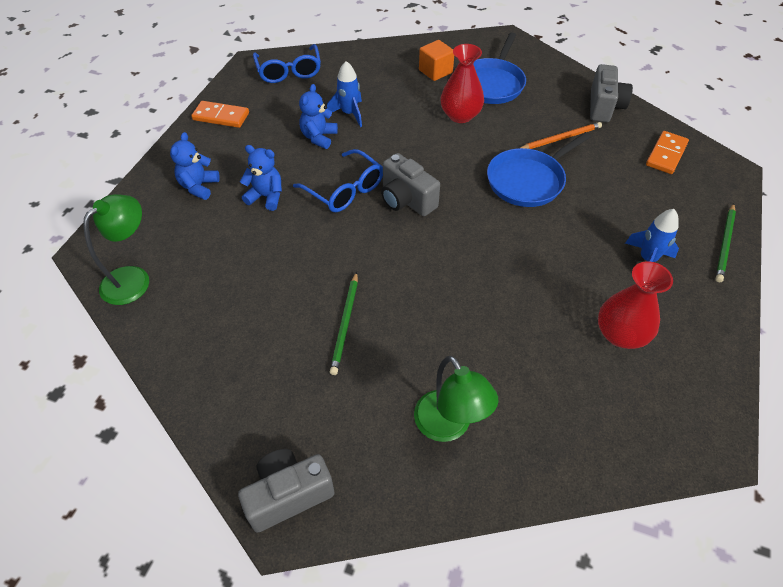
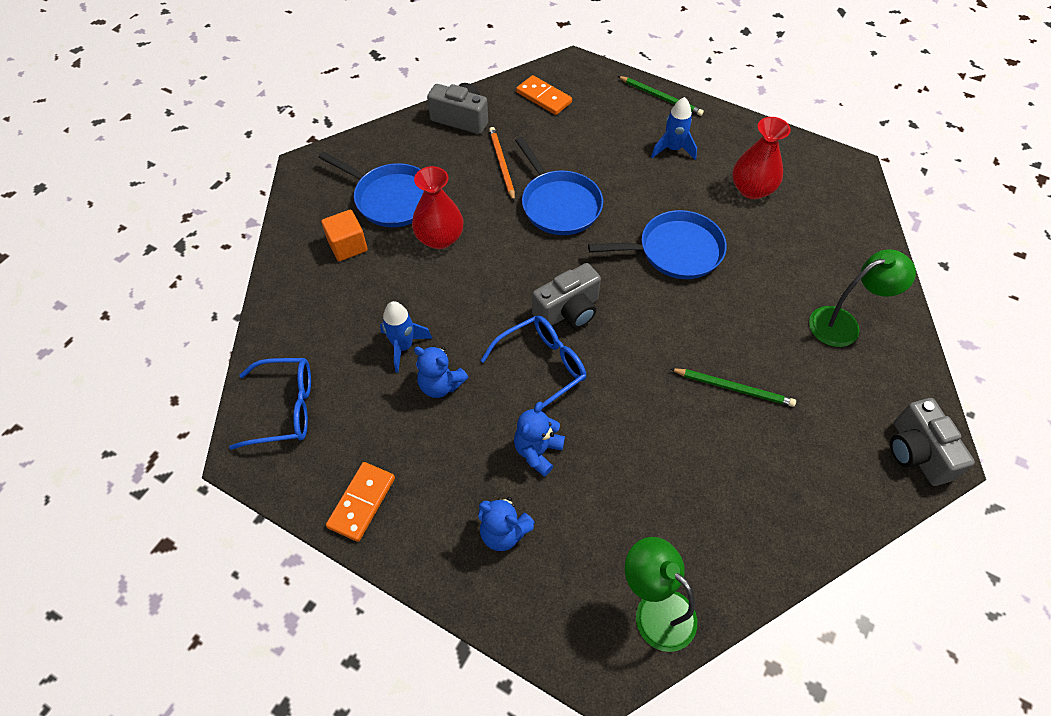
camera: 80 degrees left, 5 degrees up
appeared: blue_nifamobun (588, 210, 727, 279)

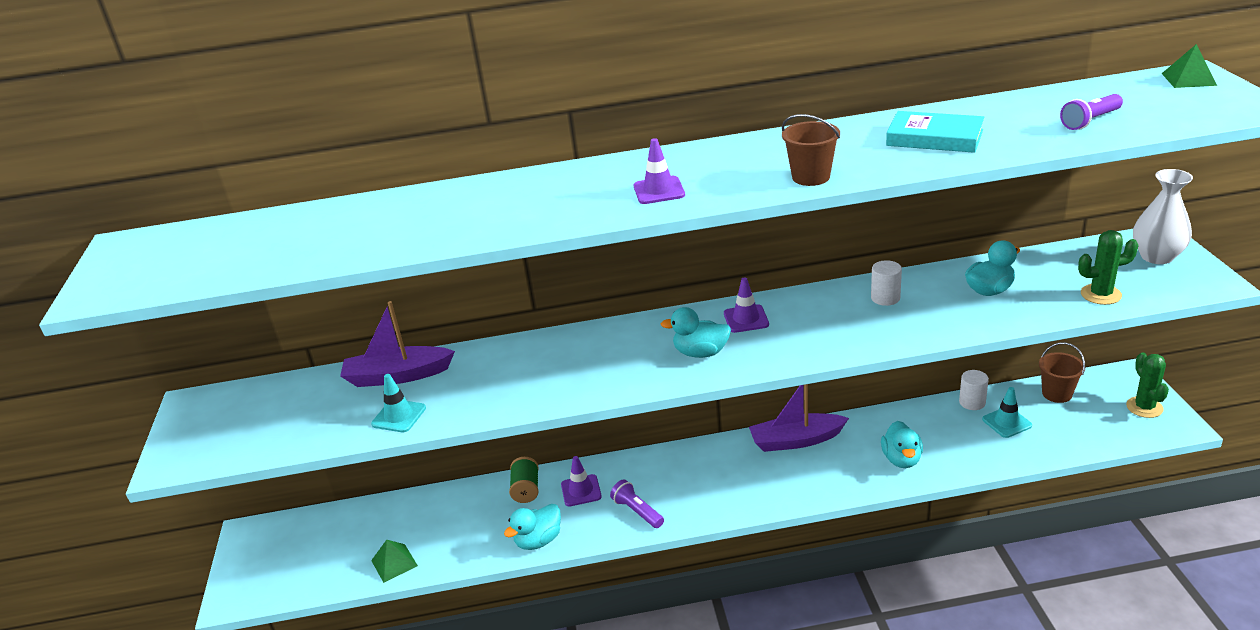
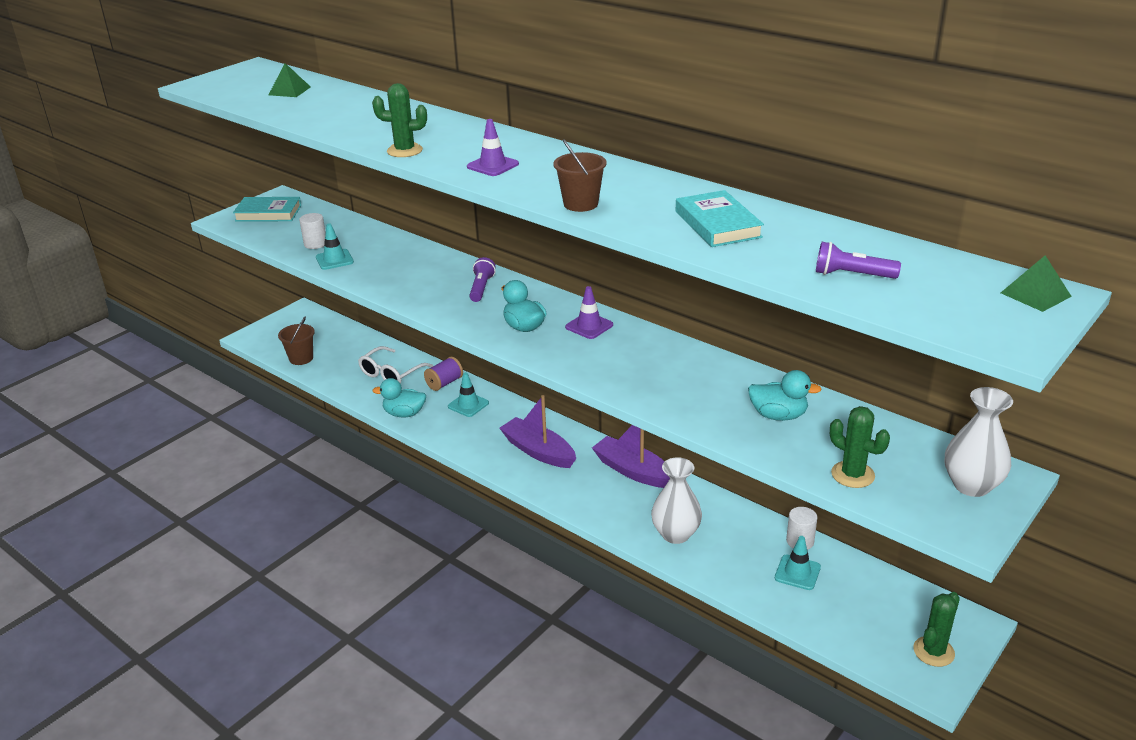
camera: 45 degrees right, 0 degrees up
appeared: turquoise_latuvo (233, 197, 301, 222); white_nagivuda (358, 346, 433, 384); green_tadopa (372, 83, 427, 157)
relocated: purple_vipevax (340, 301, 455, 387) to (500, 395, 576, 468); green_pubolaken (371, 540, 418, 583) to (269, 63, 311, 97); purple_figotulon (610, 479, 664, 528) to (469, 257, 496, 302); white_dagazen (871, 260, 902, 306) to (299, 213, 326, 249); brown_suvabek (1039, 342, 1085, 403) to (278, 317, 315, 365)
exchanged: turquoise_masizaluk (881, 421, 923, 468) to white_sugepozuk (651, 457, 702, 544)
colour: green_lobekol (509, 457, 539, 503) to purple_lobekol (424, 357, 463, 391); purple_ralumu (561, 456, 602, 506) to turquoise_ralumu (448, 372, 489, 417)

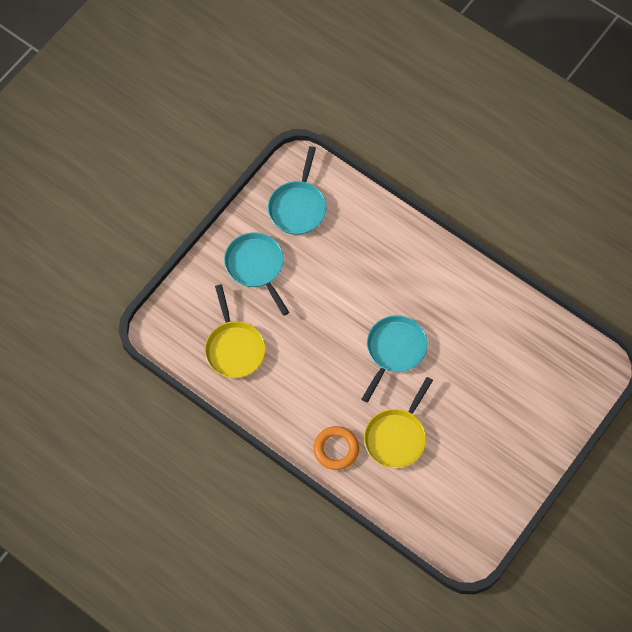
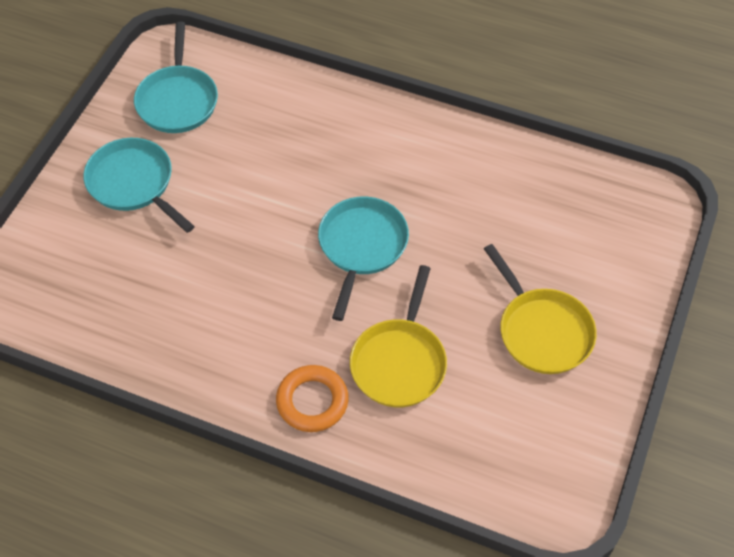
camera: 15 degrees left, 10 degrees down
relocated: yellow_nifamobun (205, 285, 266, 378) to (484, 244, 597, 374)

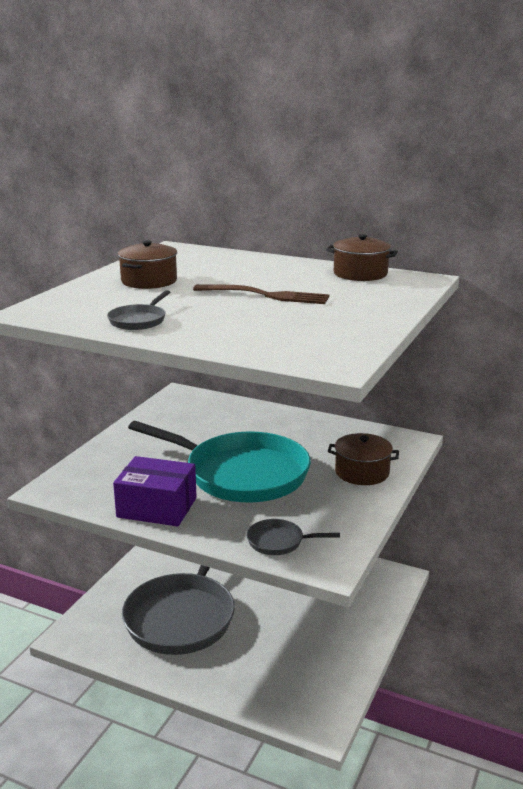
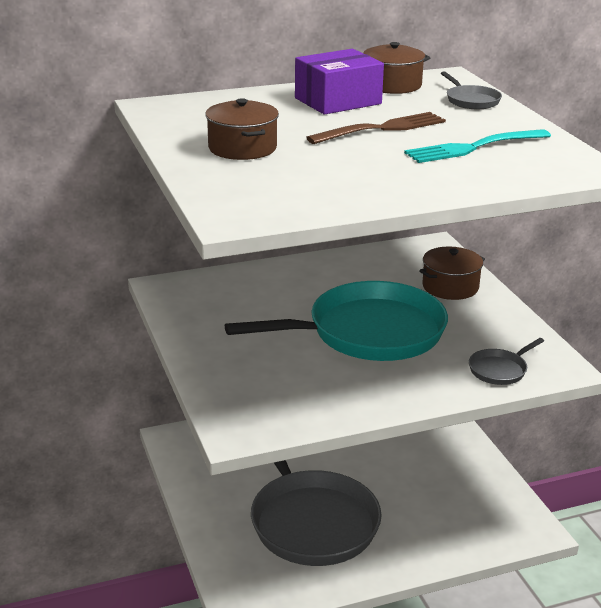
camera: 45 degrees left, 5 degrees up
appeared: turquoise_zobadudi (404, 129, 551, 163)
relocated: grey_nifamobun (107, 290, 170, 330) to (441, 71, 502, 109); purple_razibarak (113, 456, 197, 526) to (295, 49, 384, 115)

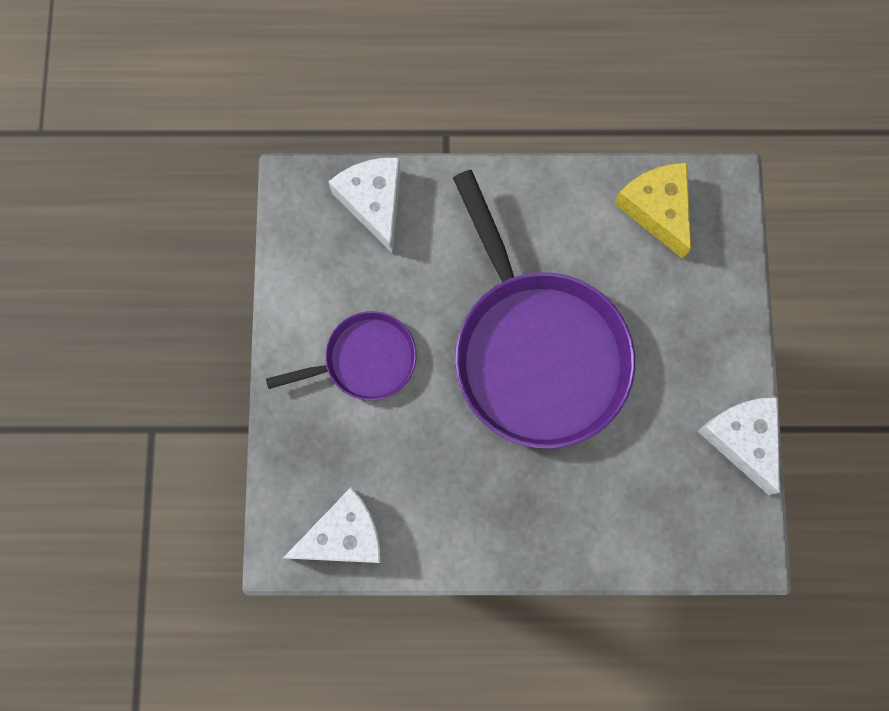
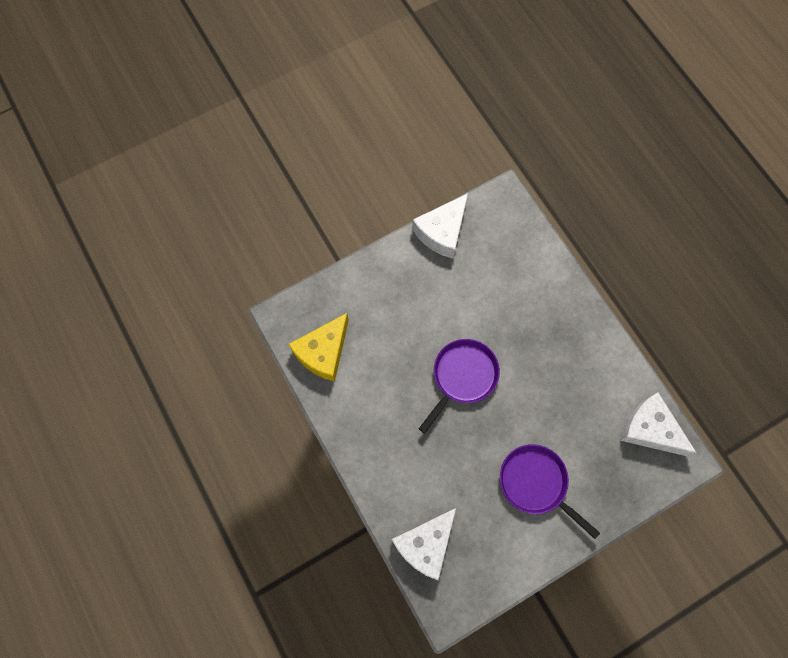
camera: 120 degrees left, 5 degrees down
size: purple_nifamobun (453, 170, 635, 449) = (419, 339, 500, 434) x0.51

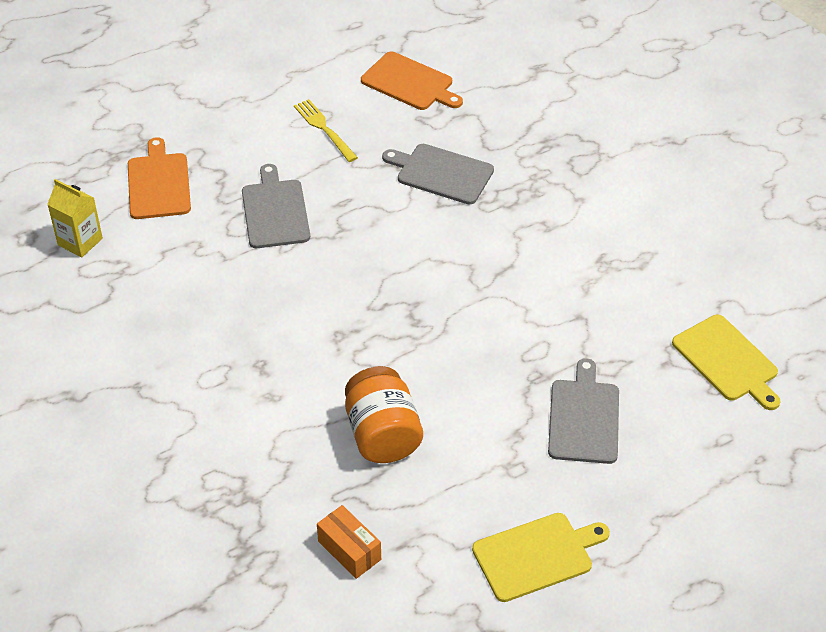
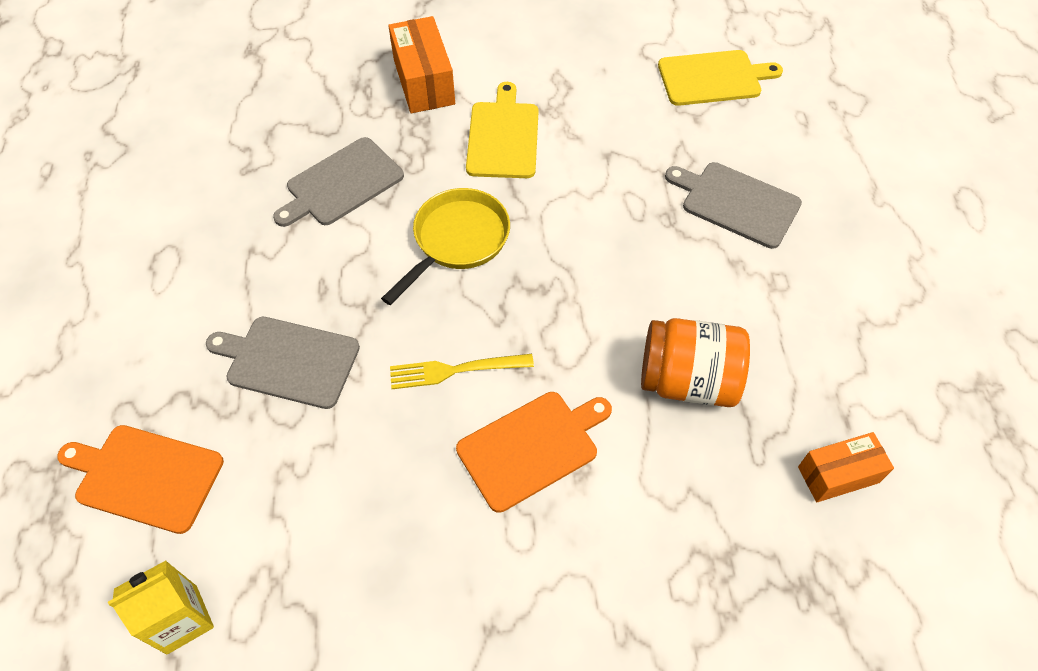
camera: 65 degrees left, 10 degrees up
appeared: yellow_nifamobun (381, 188, 510, 305); orange_razibarak (388, 16, 455, 113)
relocated: yellow_zobadudi (294, 99, 358, 162) to (390, 354, 534, 389); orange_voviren (361, 51, 463, 110) to (456, 392, 612, 513); yellow_voviren (472, 513, 610, 602) to (466, 82, 539, 178)

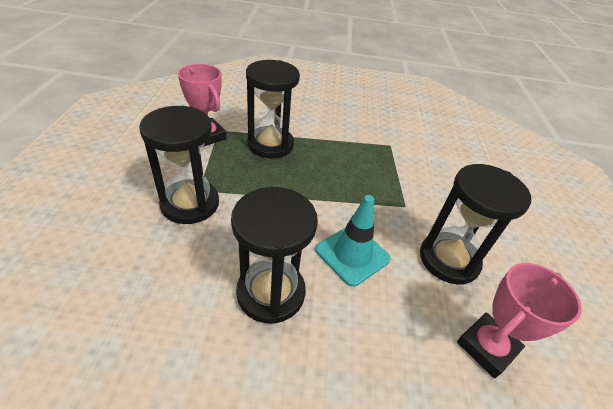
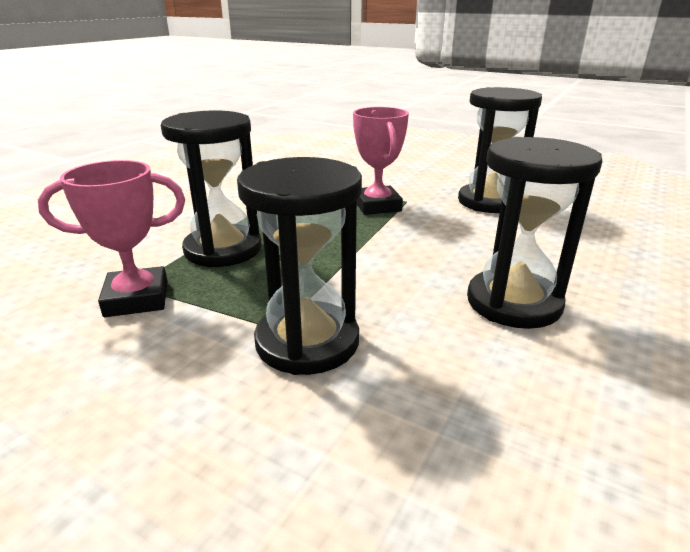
camera: 60 degrees left, 15 degrees down
missing: turquoise_ralumu (316, 195, 391, 287)
relocated: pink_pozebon (457, 263, 582, 378) to (353, 107, 409, 215)

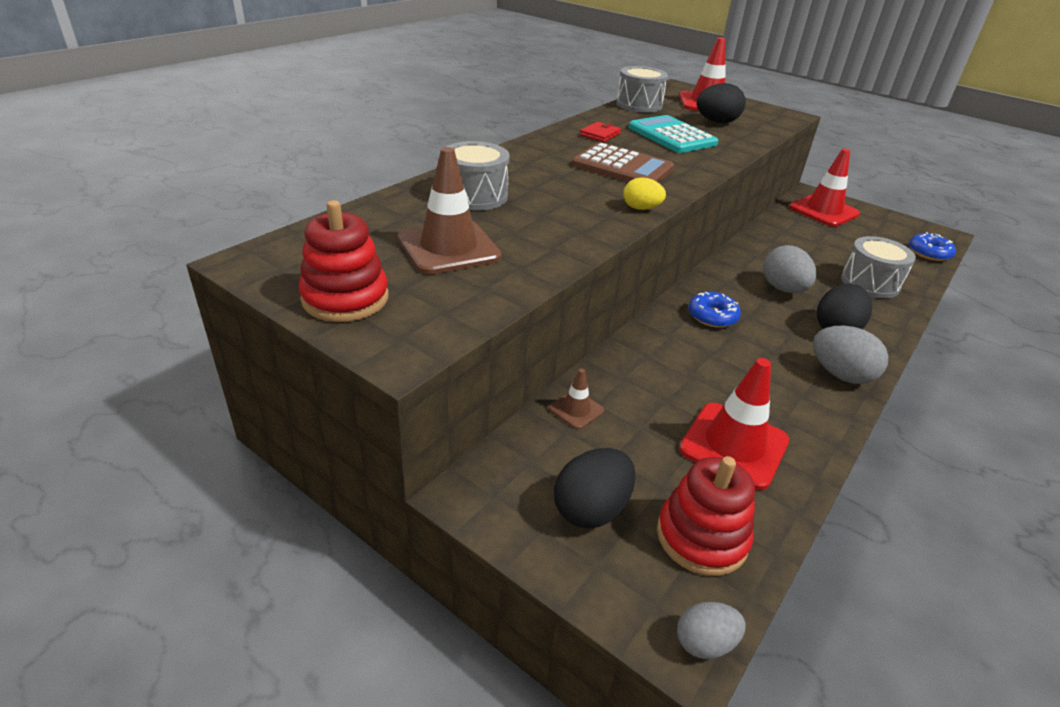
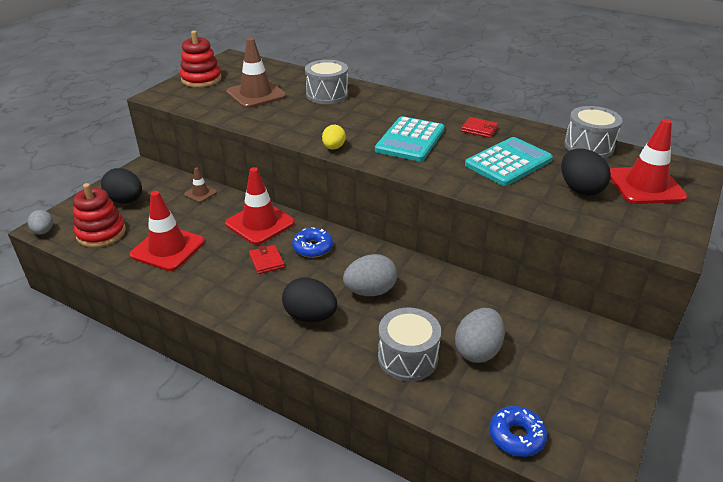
camera: 85 degrees right, 0 degrees up
appeared: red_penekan (249, 245, 285, 274)
relocated: red_ralumu (789, 149, 860, 227) to (225, 167, 295, 245); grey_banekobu (813, 326, 888, 384) to (455, 308, 505, 363)
colour: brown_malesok (572, 143, 674, 183) to turquoise_malesok (375, 116, 445, 162)

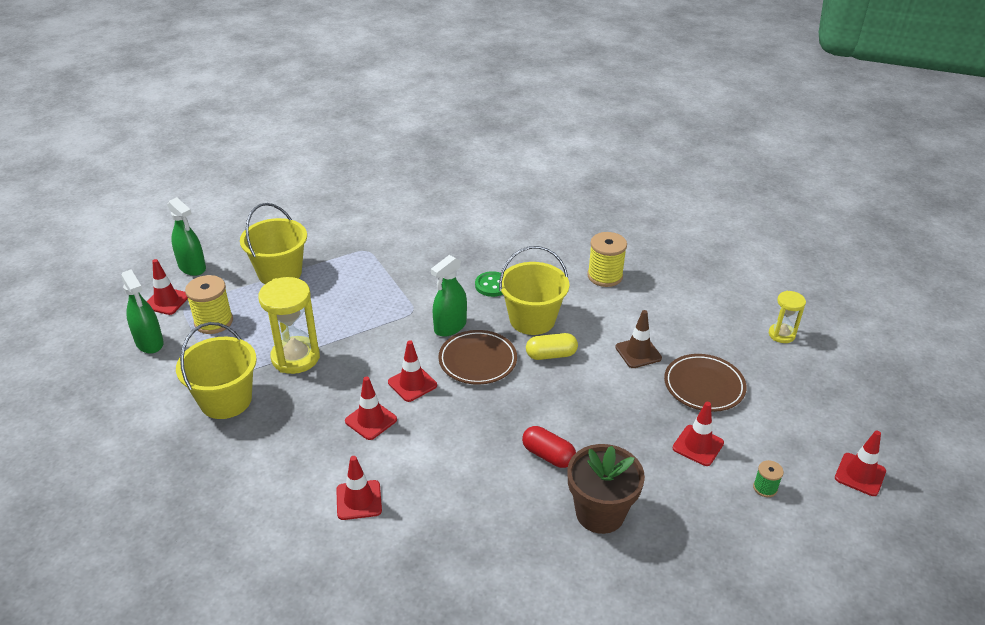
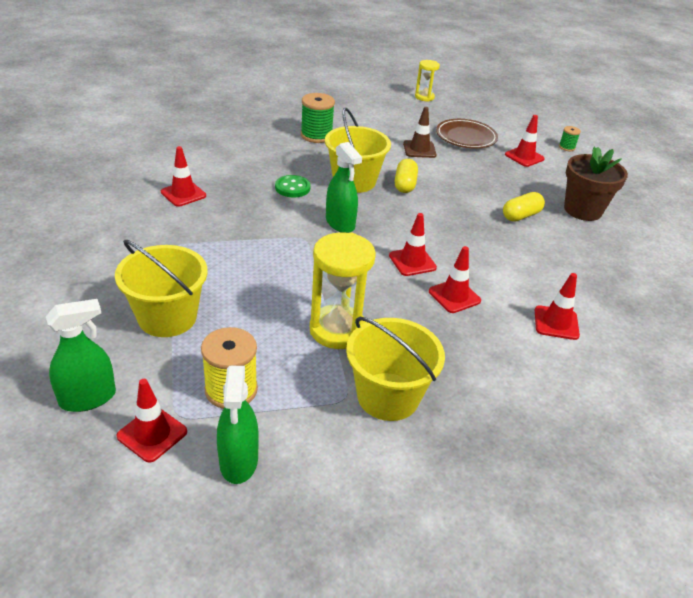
camera: 75 degrees left, 0 degrees up
missing: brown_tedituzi (438, 330, 517, 385)
relocated: red_ralumu (835, 431, 886, 496) to (161, 146, 206, 207)
colour: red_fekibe (522, 426, 576, 468) to yellow_fekibe (503, 192, 545, 222); yellow_lobekol (587, 232, 627, 287) to green_lobekol (301, 93, 335, 143)
spun: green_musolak (121, 269, 164, 354) = (217, 366, 259, 484) 105 degrees clockwise

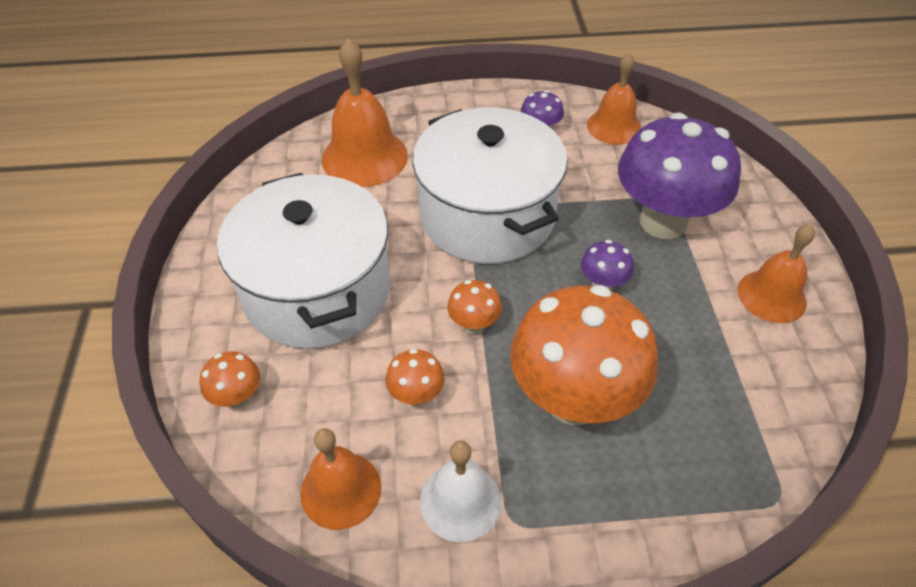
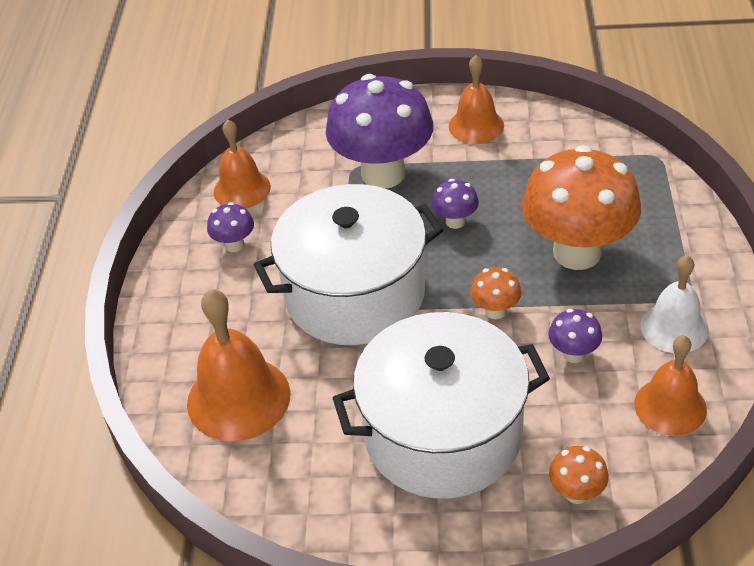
camera: 80 degrees left, 5 degrees down
colour: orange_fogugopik (385, 349, 444, 406) to purple_fogugopik (548, 309, 602, 363)

